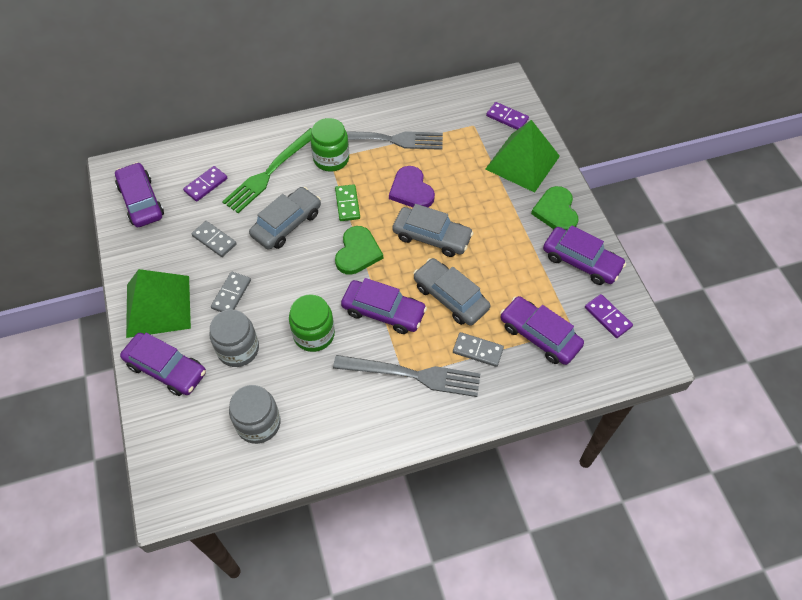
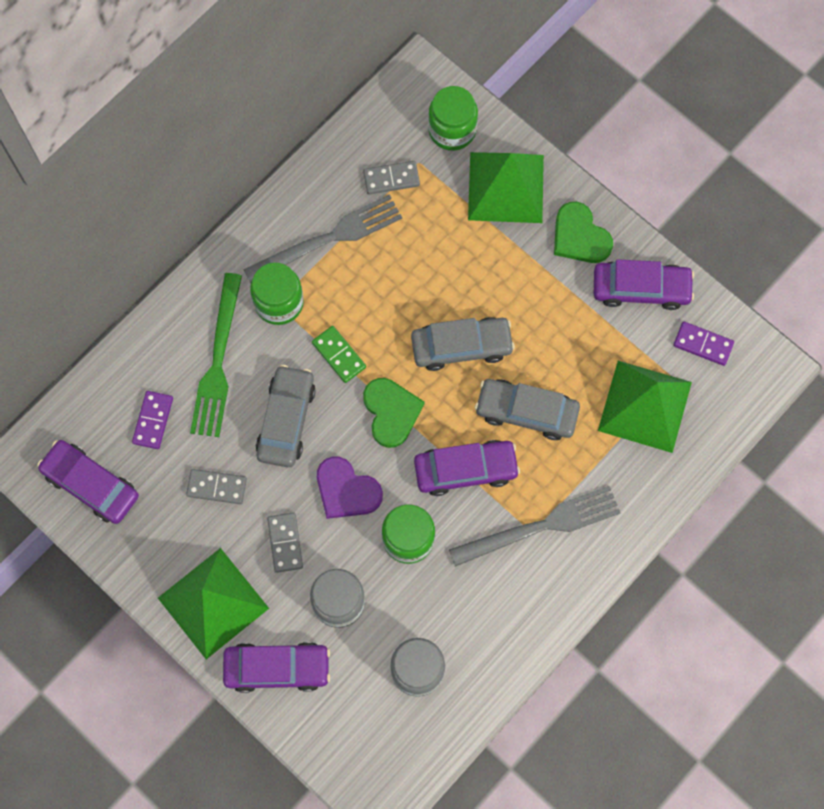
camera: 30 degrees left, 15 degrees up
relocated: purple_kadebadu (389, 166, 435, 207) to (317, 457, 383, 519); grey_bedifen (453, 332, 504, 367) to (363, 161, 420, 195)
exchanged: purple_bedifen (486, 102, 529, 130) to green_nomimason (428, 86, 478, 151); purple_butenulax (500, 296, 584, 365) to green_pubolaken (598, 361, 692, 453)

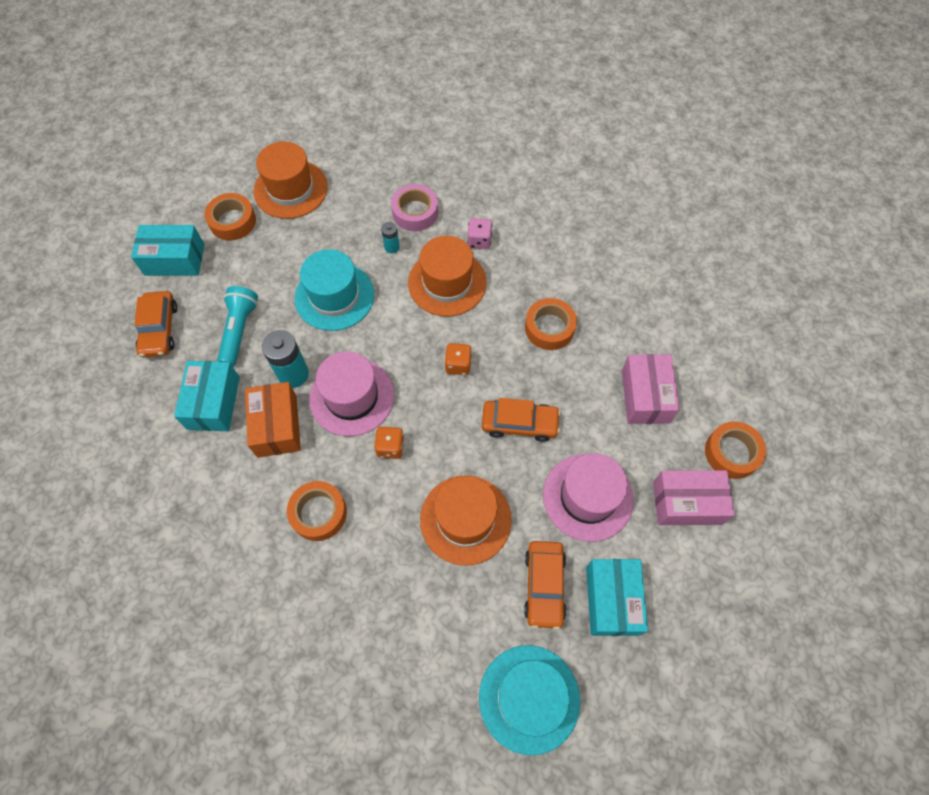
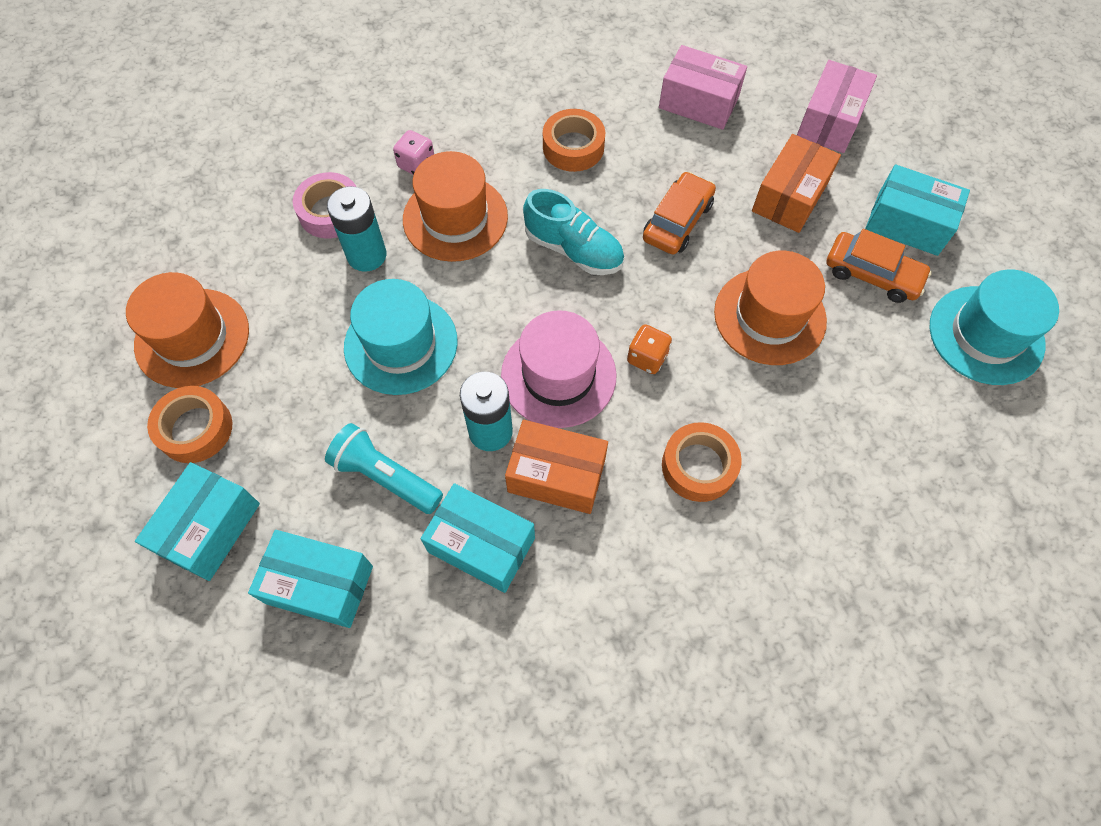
camera: 65 degrees left, 0 degrees up
missing: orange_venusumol (705, 421, 766, 479)
exchanged: orange_butenulax (134, 291, 177, 358) to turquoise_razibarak (248, 530, 373, 628); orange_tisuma (444, 343, 472, 375) to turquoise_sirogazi (523, 189, 624, 275); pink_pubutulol (543, 453, 634, 542) to orange_razibarak (752, 134, 841, 233)
size: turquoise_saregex (381, 222, 400, 253) = (327, 186, 387, 272) x1.87

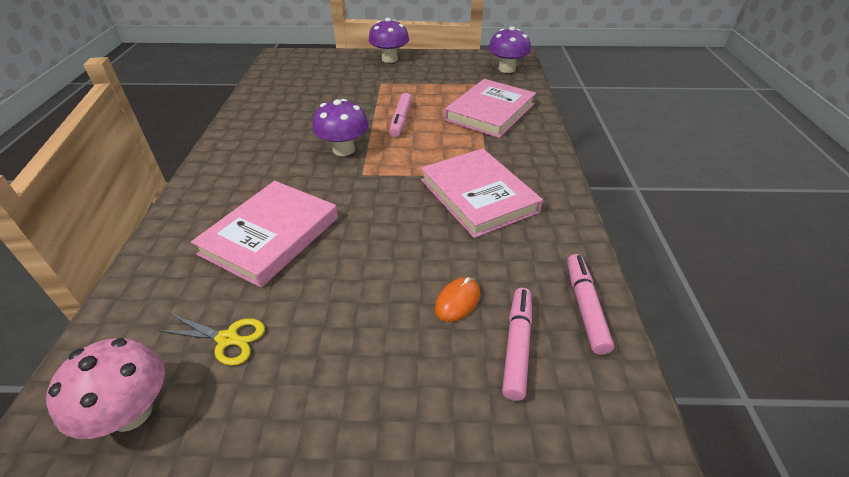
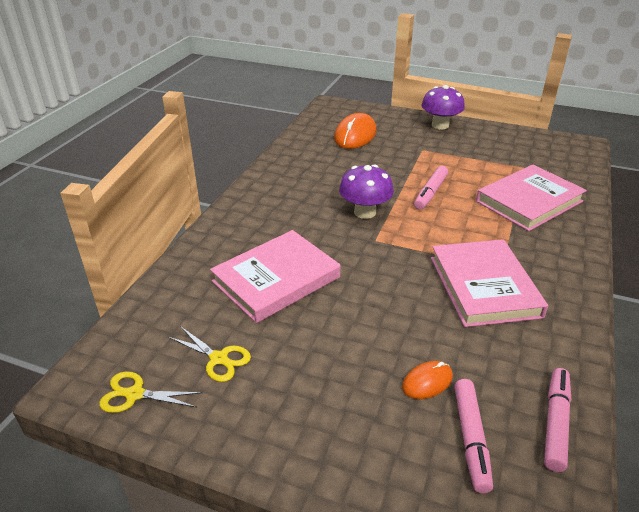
camera: 20 degrees right, 5 degrees down
missing: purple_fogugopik (488, 26, 531, 73)
appeared: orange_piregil (334, 113, 377, 149)
exchanged: pink_fogugopik (46, 338, 165, 439) to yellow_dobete (99, 372, 202, 413)
spun: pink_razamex (502, 288, 532, 401) = (454, 379, 493, 493) 150 degrees clockwise

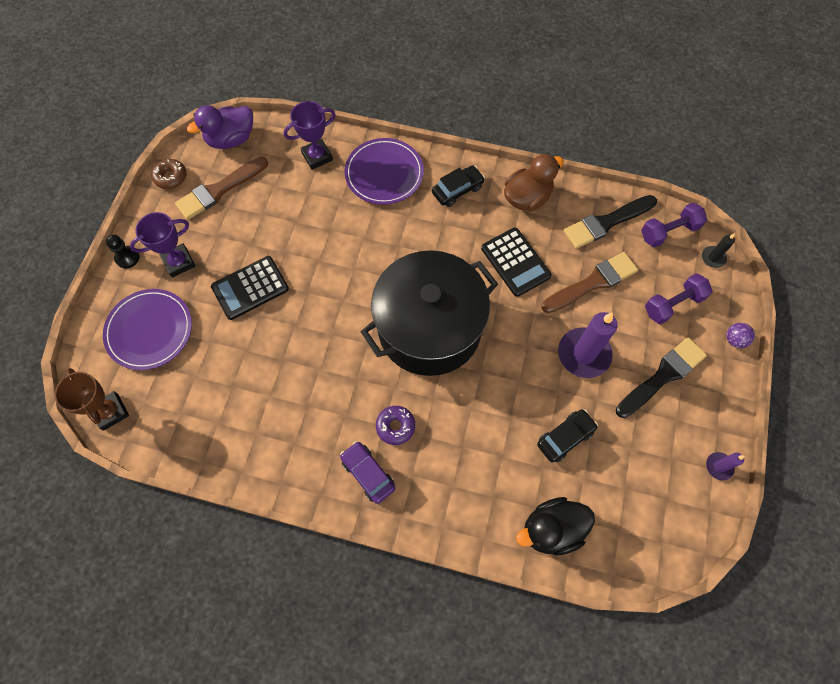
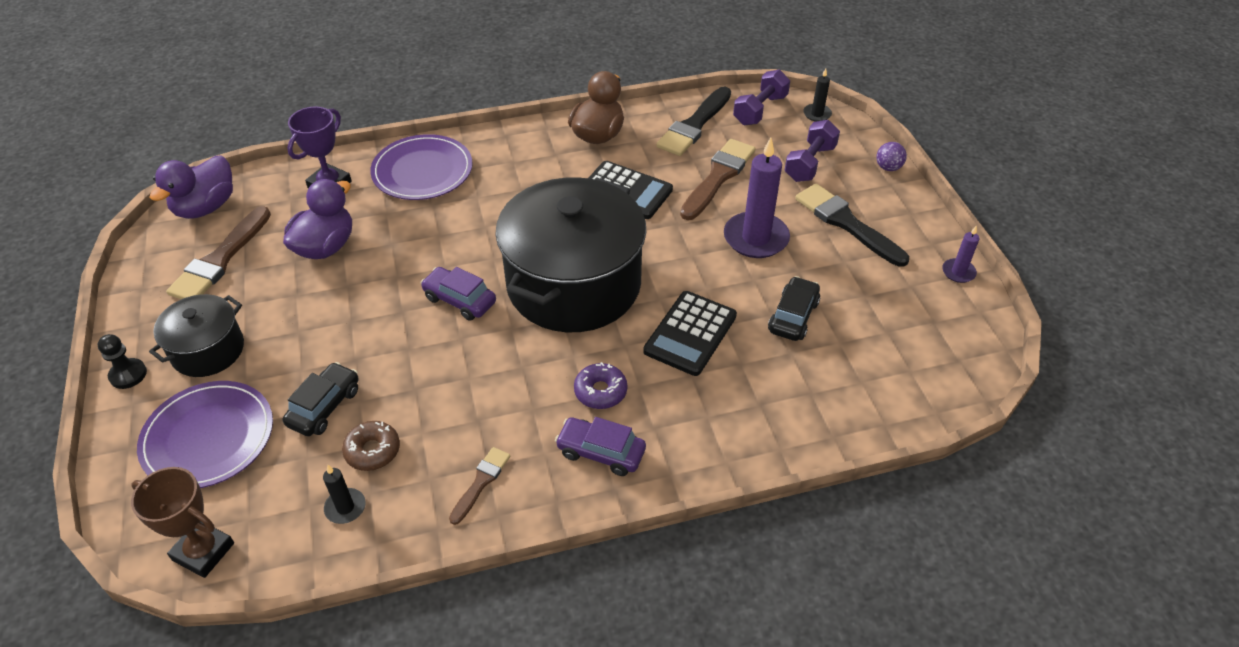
camera: 30 degrees left, 20 degrees down
missing: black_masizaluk (516, 497, 595, 555)
appeared: purple_masizaluk (283, 179, 352, 259); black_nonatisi (323, 465, 366, 524); purple_butenulax (420, 267, 496, 321); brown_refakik (449, 447, 510, 525)
relocated: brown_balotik (151, 159, 187, 189) to (342, 421, 400, 471); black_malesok (211, 256, 289, 320) to (643, 291, 737, 376); black_butenulax (432, 165, 485, 207) to (283, 362, 359, 436)
exchanged: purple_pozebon (130, 212, 195, 278) to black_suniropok (149, 294, 244, 377)
spun: black_refakik (616, 337, 707, 418) = (795, 183, 909, 267) 60 degrees counterclockwise

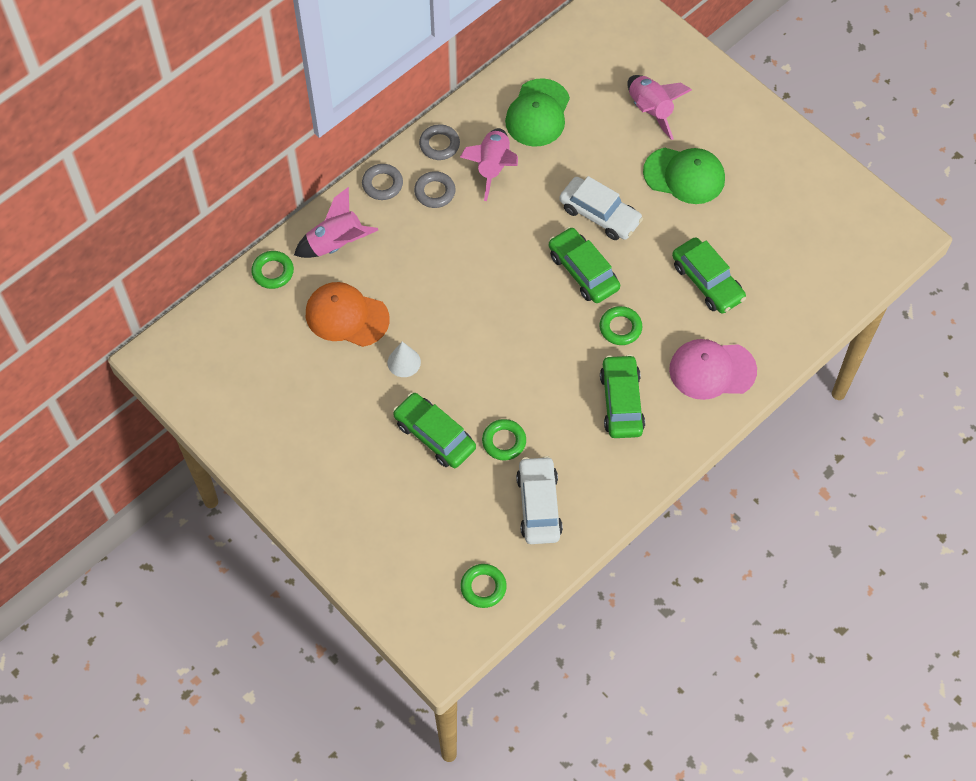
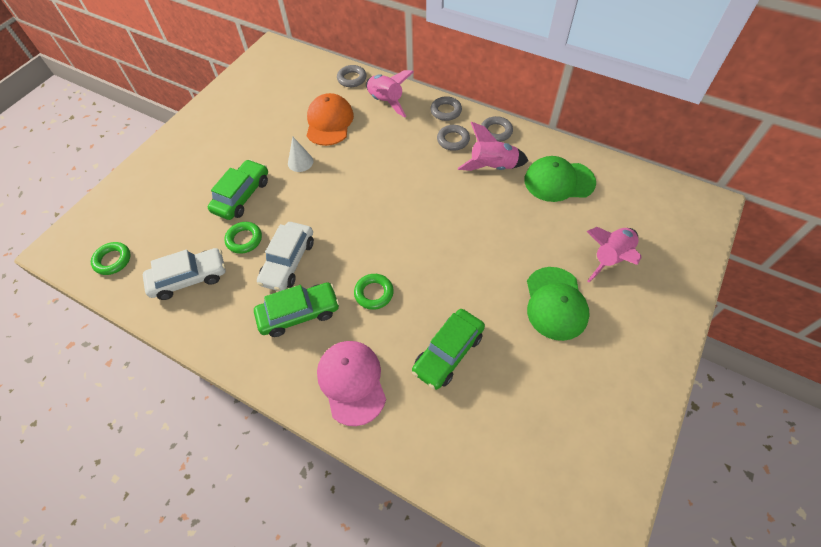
camera: 75 degrees right, 5 degrees down
missing: green_butenulax (549, 227, 620, 303)
relocated: white_butenulax (559, 176, 643, 240) to (257, 222, 314, 291)
colour: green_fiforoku (251, 251, 294, 289) to grey_fiforoku (337, 65, 367, 87)

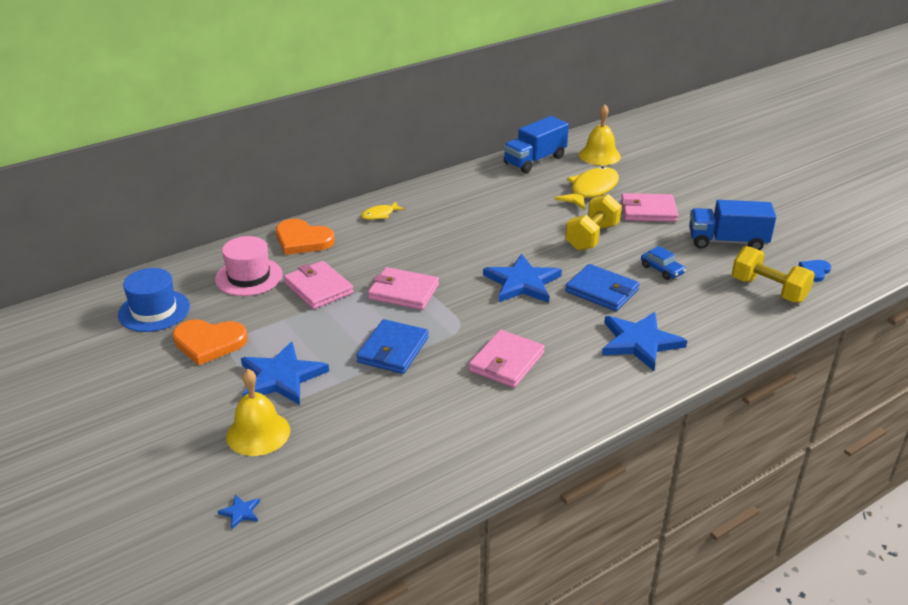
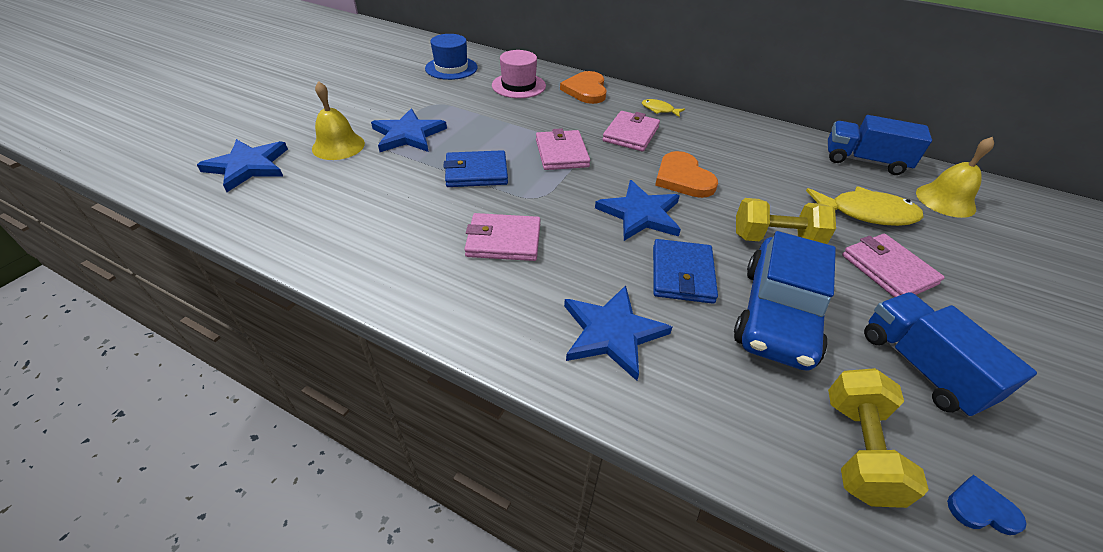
camera: 60 degrees right, 10 degrees up
relocated: orange_kadebadu (173, 319, 248, 365) to (655, 151, 718, 198); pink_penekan (284, 261, 354, 309) to (602, 111, 660, 151)
size: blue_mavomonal (218, 494, 260, 529) = (197, 139, 288, 192) x2.50; blue_butenulax (641, 246, 686, 280) = (734, 231, 836, 371) x2.47

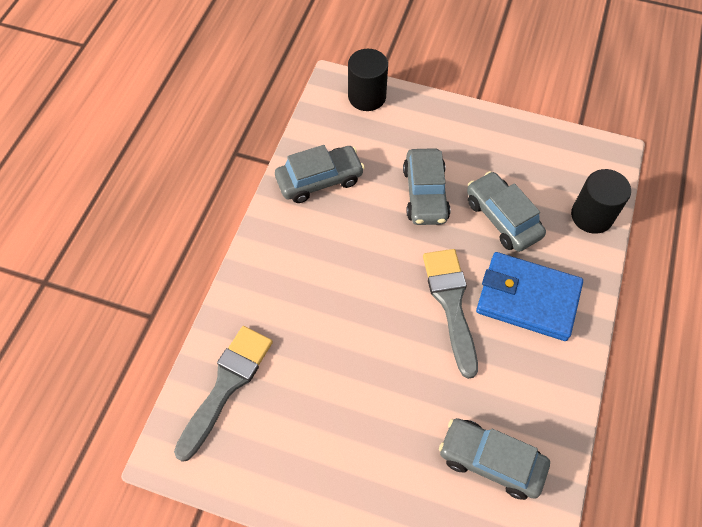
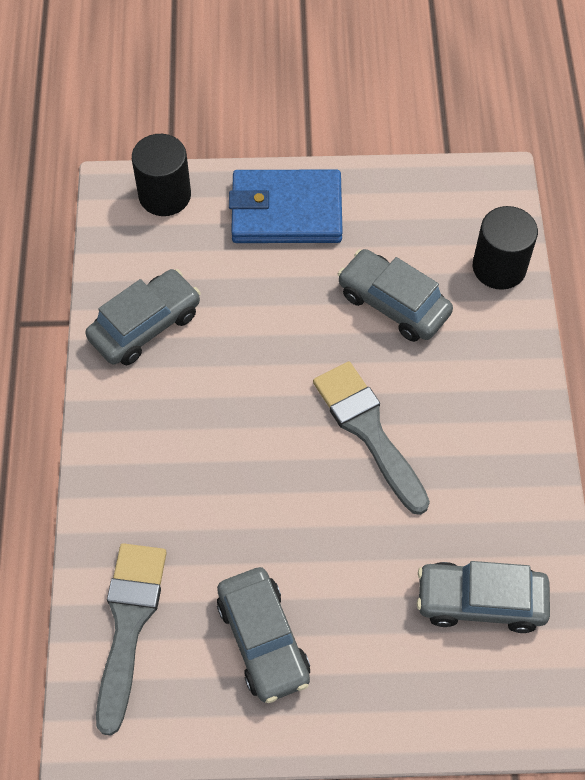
camera: 20 degrees left, 0 degrees up
relocated: grey_butenulax (403, 148, 450, 225) to (217, 567, 310, 703); blue_penekan (476, 252, 583, 341) to (229, 170, 343, 243)

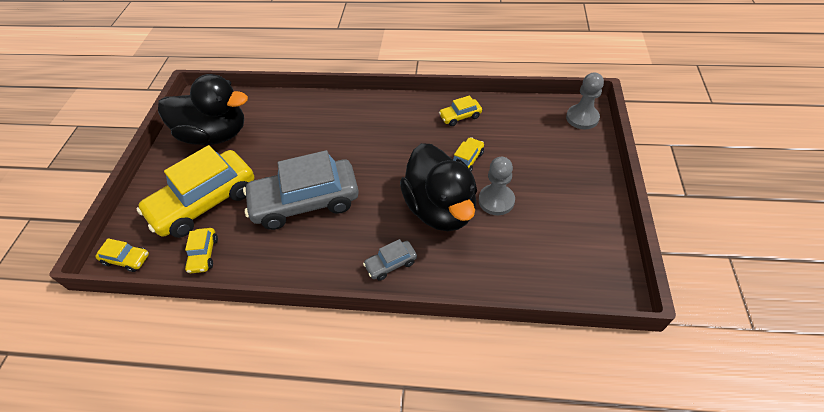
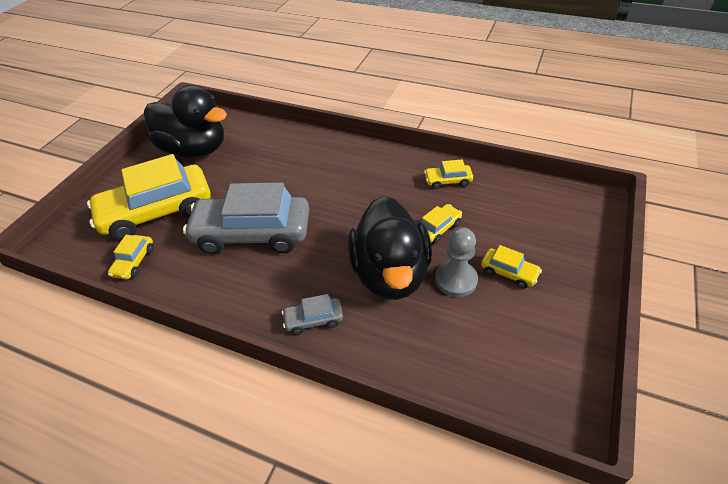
camera: 15 degrees right, 5 degrees down
missing: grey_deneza (566, 73, 604, 129)
relocated: yellow_butenulax (95, 238, 149, 272) to (481, 245, 542, 289)

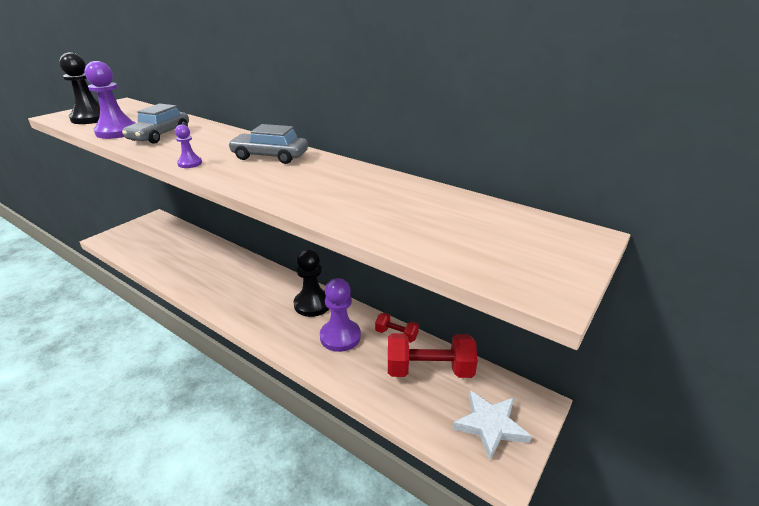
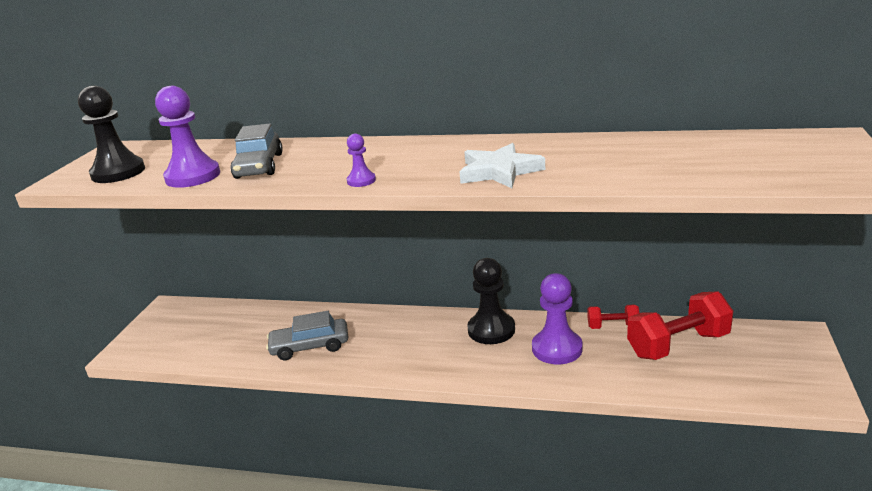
camera: 20 degrees left, 5 degrees down
relocated: grey_butenulax (228, 124, 308, 164) to (266, 311, 348, 360); white_mavomonal (453, 390, 531, 460) to (460, 143, 545, 188)

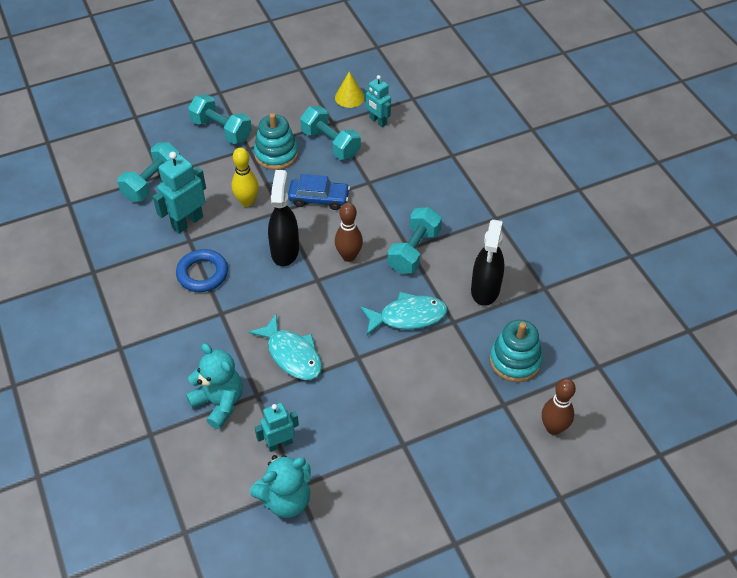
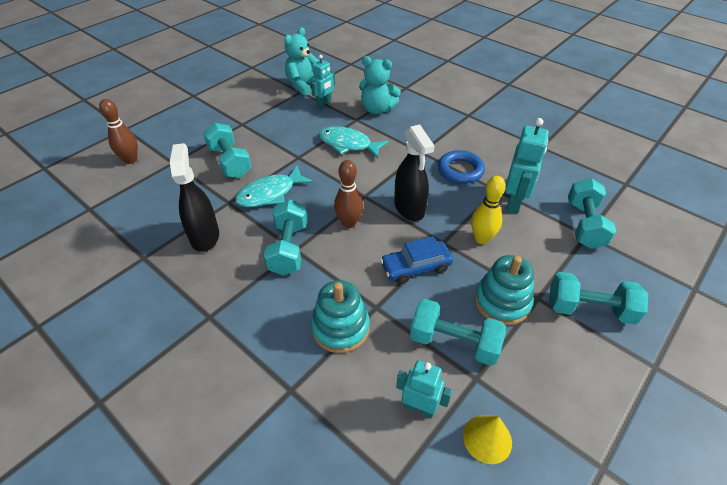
camera: 155 degrees right, 5 degrees down
appeared: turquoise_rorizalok (203, 122, 252, 178)
relocated: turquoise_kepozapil (490, 320, 543, 382) to (311, 280, 370, 353)

